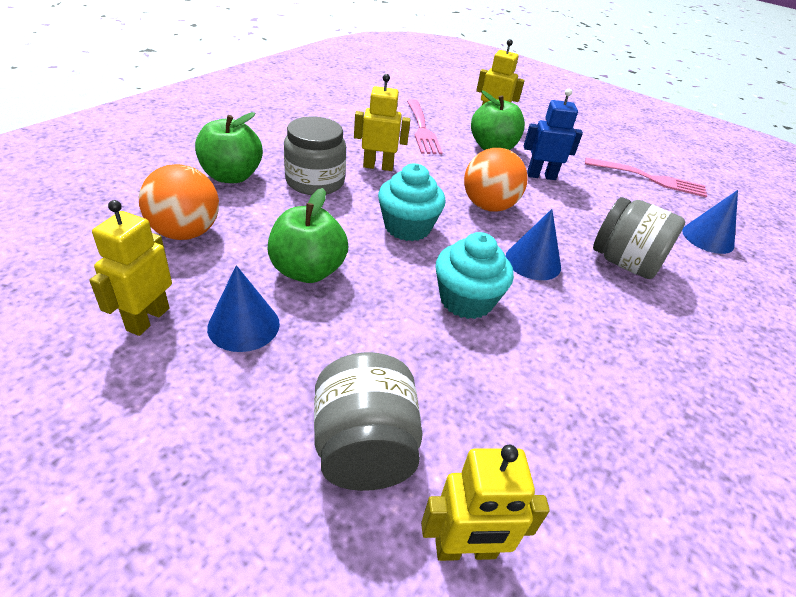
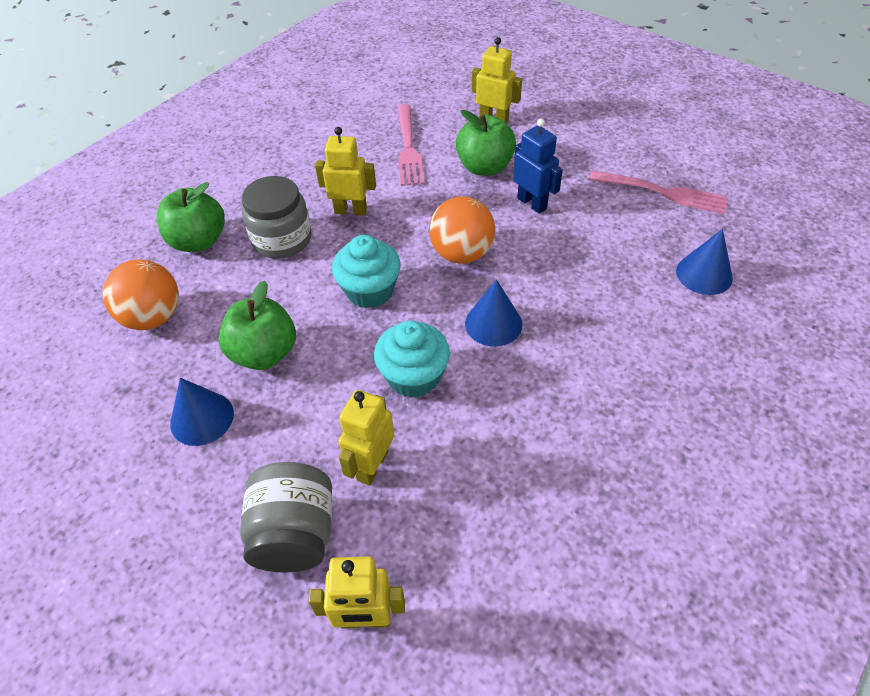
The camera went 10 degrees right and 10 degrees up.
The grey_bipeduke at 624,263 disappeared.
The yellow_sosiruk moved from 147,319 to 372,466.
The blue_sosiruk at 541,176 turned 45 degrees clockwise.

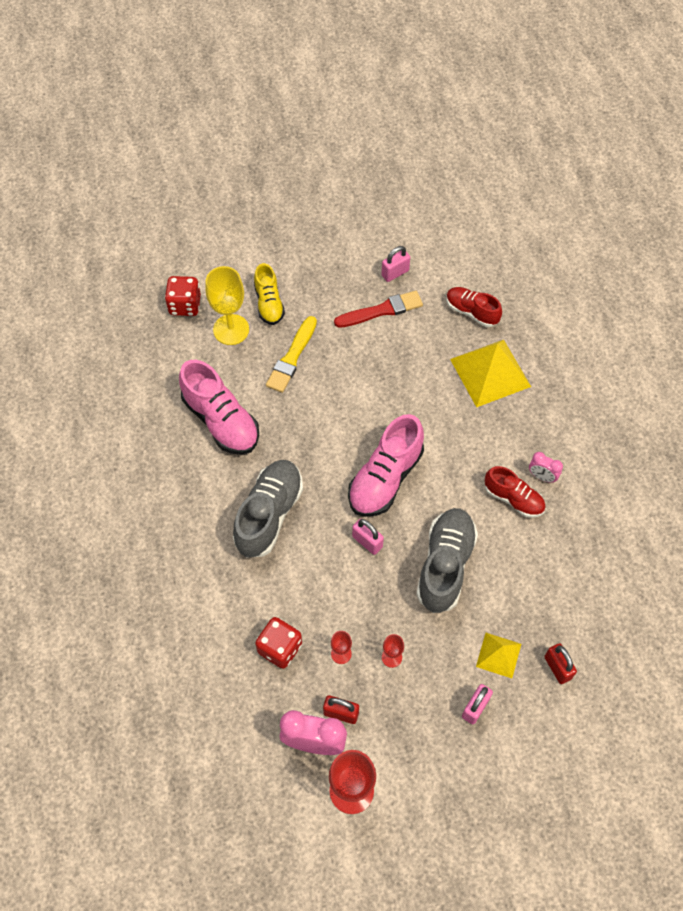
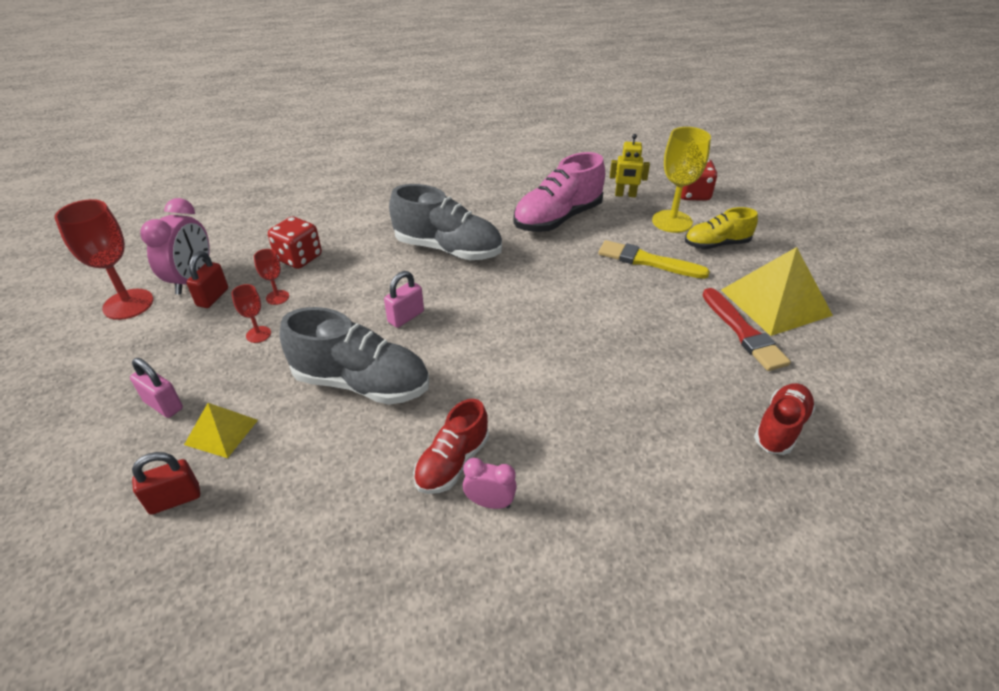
The camera went 90 degrees right and 20 degrees down.
The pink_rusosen at 385,478 disappeared.
The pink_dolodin at 395,273 disappeared.
The yellow_sosiruk at 625,195 appeared.
The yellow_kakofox moved from 490,372 to 775,302.
The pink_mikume at 542,476 turned 75 degrees clockwise.

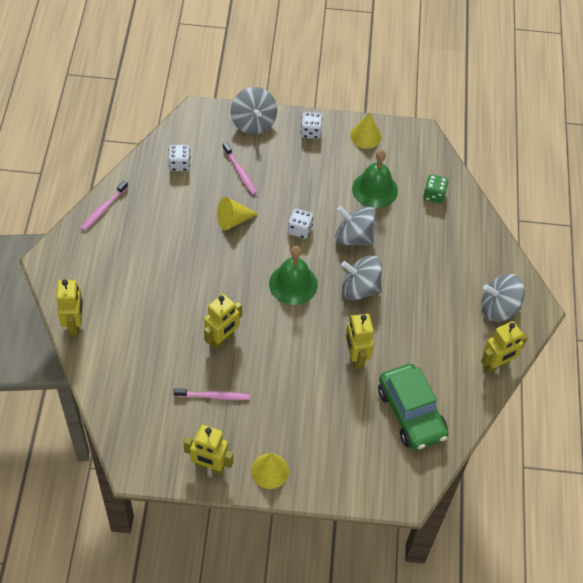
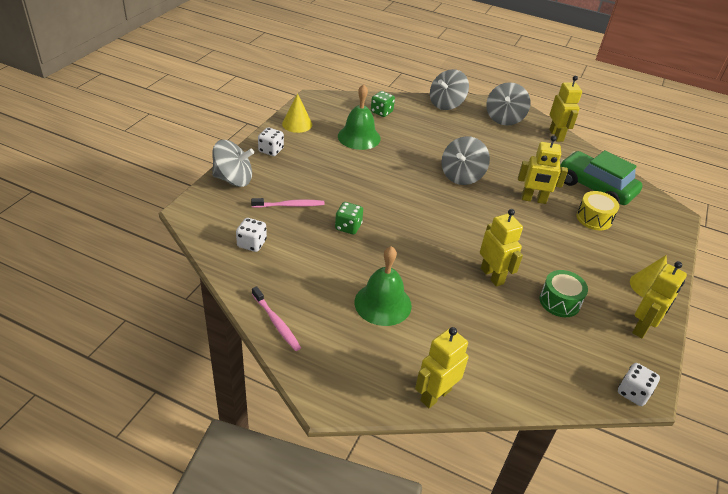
The camera went 70 degrees left and 15 degrees down.
The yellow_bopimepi at 594,218 appeared.
The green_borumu moved from 293,284 to 383,303.
The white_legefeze moved from 299,230 to 633,393.
The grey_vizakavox moved from 354,237 to 446,104.
The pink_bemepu at 213,396 was replaced by the green_bopimepi at 559,301.
The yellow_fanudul at 233,220 was replaced by the green_legefeze at 348,227.
The yellow_sosiruk at 74,324 turned 60 degrees counterclockwise.
The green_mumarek at 411,413 turned 135 degrees counterclockwise.

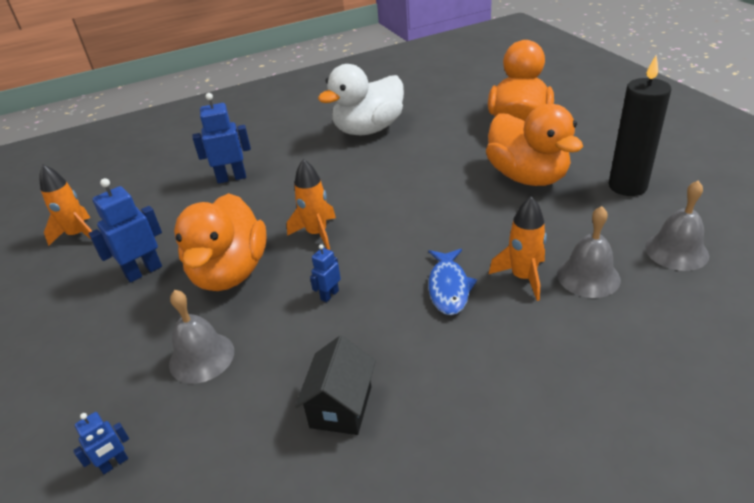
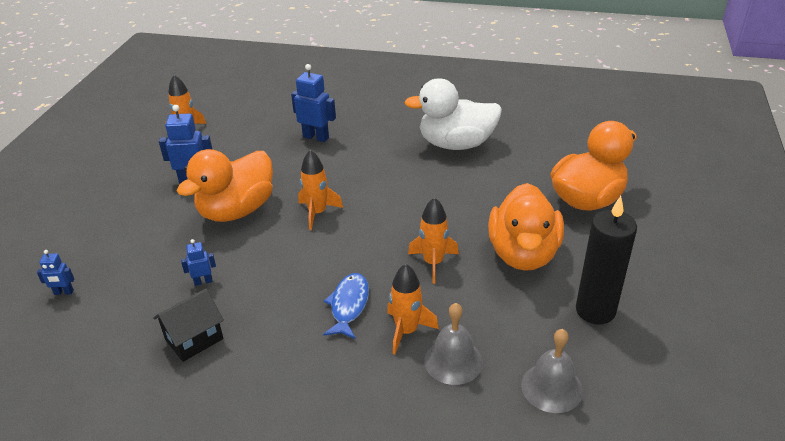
The camera went 35 degrees right and 0 degrees up.
The grey_borumu at 201,357 disappeared.
The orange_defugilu at 433,263 appeared.
The blue_sosiruk moved from 329,295 to 203,281.
The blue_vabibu at 448,287 turned 150 degrees clockwise.

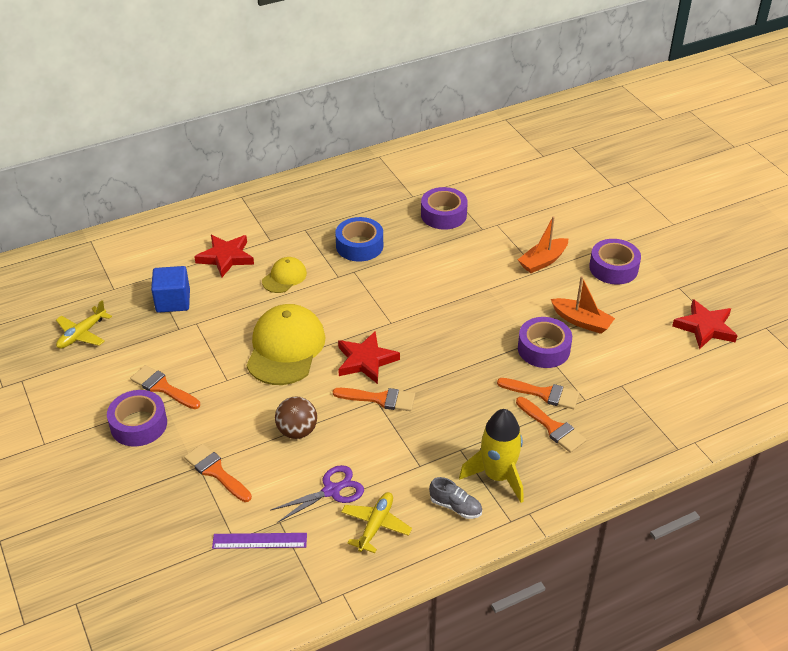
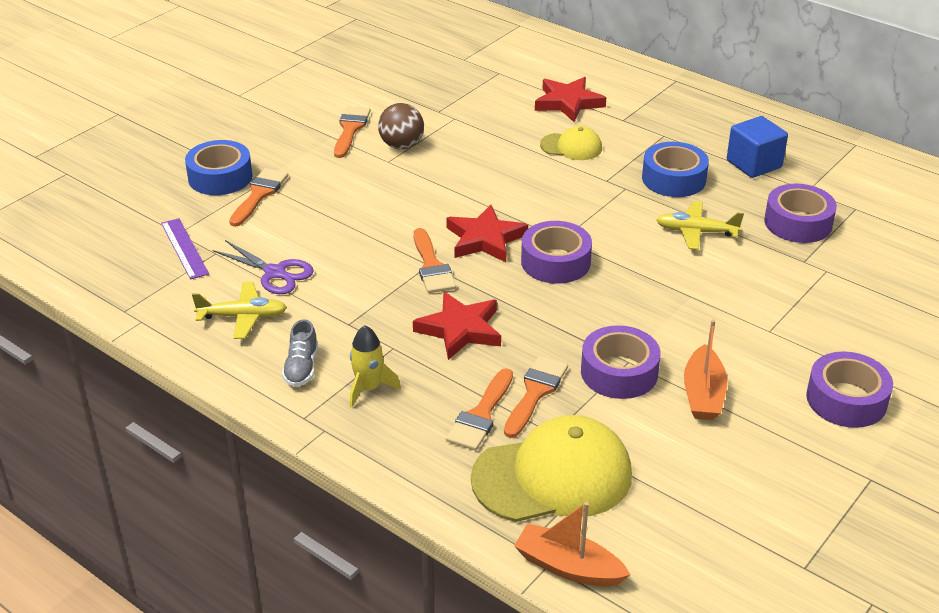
The camera went 65 degrees right and 5 degrees down.
The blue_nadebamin at 220,177 appeared.
The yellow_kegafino moved from 82,334 to 696,232.
The purple_nadebamin moved from 139,424 to 555,262.
The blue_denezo moved from 173,301 to 754,164.
The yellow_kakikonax moved from 285,348 to 553,476.
The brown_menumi moved from 297,431 to 401,145.
The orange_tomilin moved from 543,261 to 568,567.
The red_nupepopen moved from 705,327 to 460,329.
The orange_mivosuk at 543,394 turned 150 degrees counterclockwise.
The yellow_defugilu at 497,476 changed to 0.61 times the size.

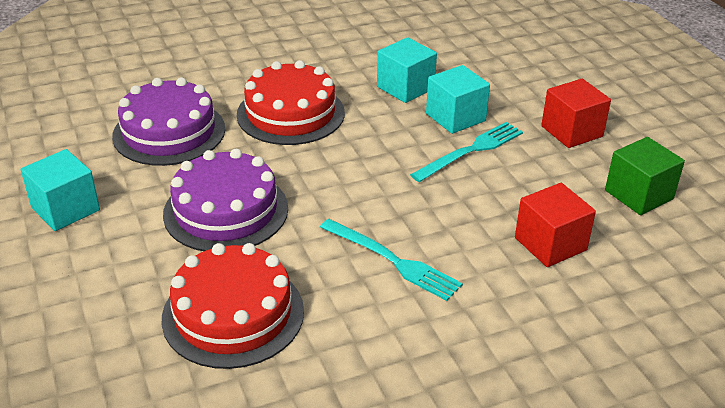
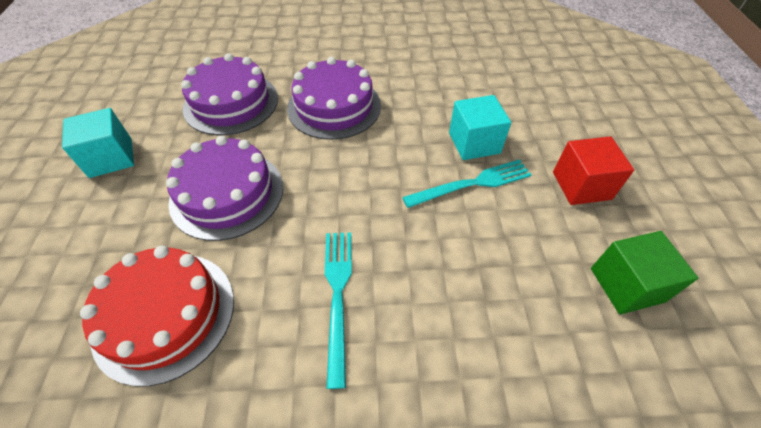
The camera went 20 degrees right and 15 degrees up.
The turquoise_denezo at 405,88 disappeared.
The red_denezo at 550,244 disappeared.
The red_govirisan at 290,113 became the purple_govirisan at 334,106.
The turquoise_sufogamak at 392,261 turned 150 degrees counterclockwise.

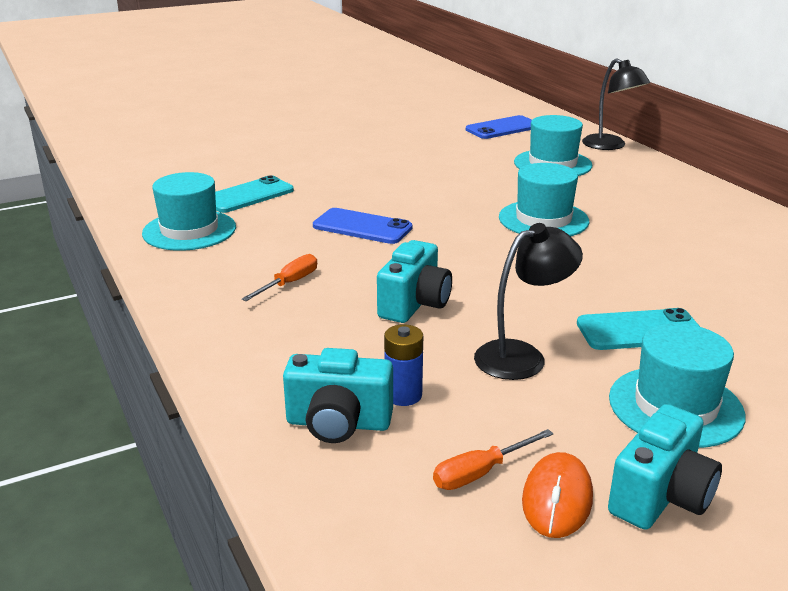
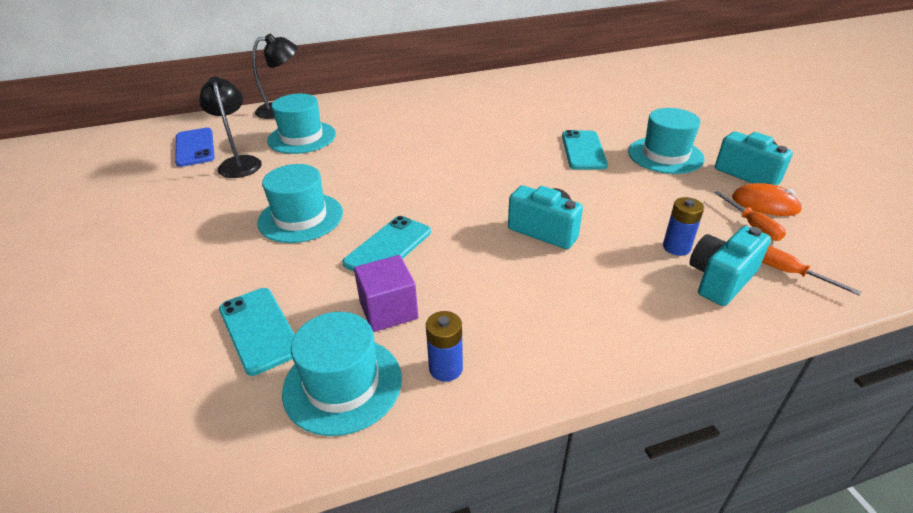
The camera went 80 degrees left and 10 degrees up.
The purple_denezo at 388,310 appeared.
The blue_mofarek at 446,368 appeared.
The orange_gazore moved from 289,283 to 789,273.
The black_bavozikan moved from 522,356 to 239,163.
The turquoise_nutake moved from 543,219 to 301,217.
The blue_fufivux at 362,227 became the turquoise_fufivux at 388,247.
The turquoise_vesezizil at 338,423 turned 150 degrees counterclockwise.

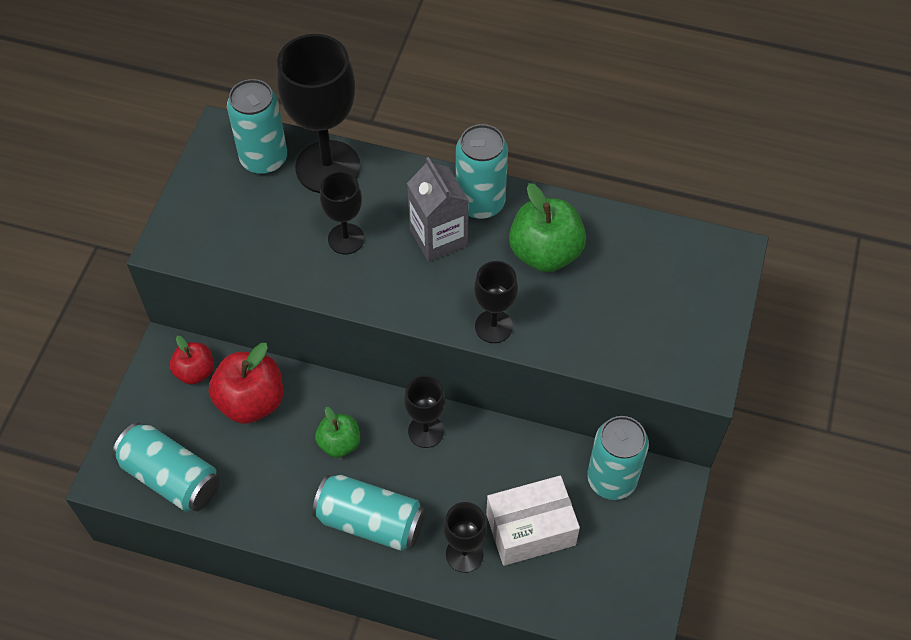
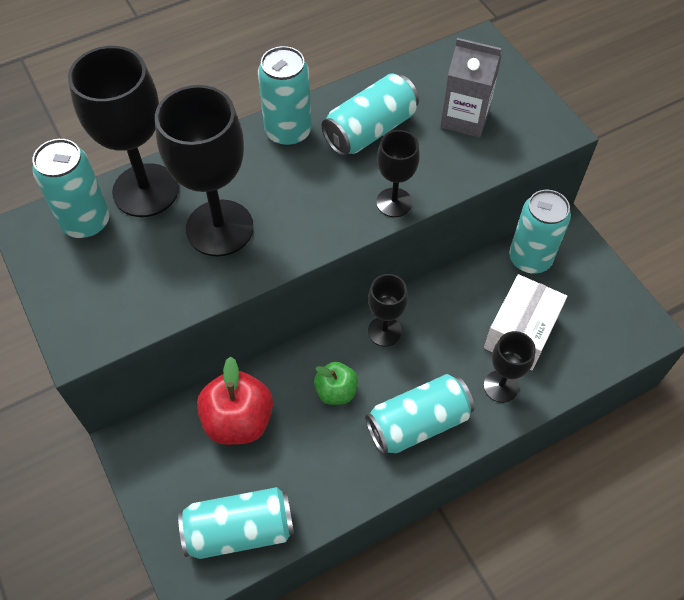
The camera went 45 degrees left and 0 degrees up.
The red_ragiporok at 195,371 disappeared.
The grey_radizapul moved from 438,237 to 465,118.
The green_ragiporok at 545,253 was replaced by the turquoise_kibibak at 370,130.
The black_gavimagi at 346,239 changed to 1.84 times the size.

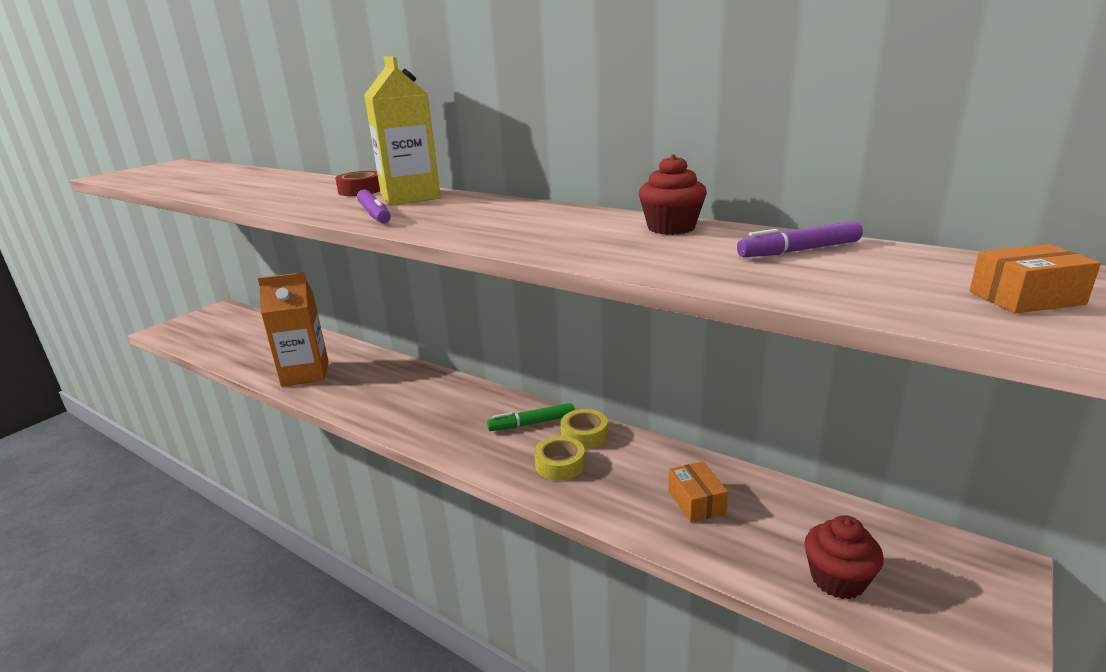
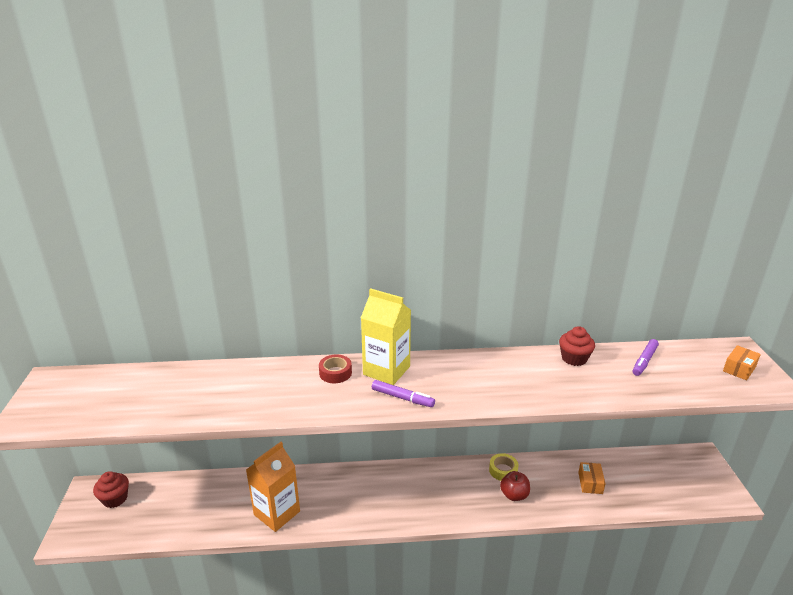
The camera went 40 degrees left and 5 degrees up.
The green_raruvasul at 532,423 disappeared.
The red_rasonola moved from 837,579 to 115,499.
The yellow_nadebamin at 560,464 was replaced by the red_ragiporok at 514,495.
The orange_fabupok at 696,502 turned 60 degrees clockwise.

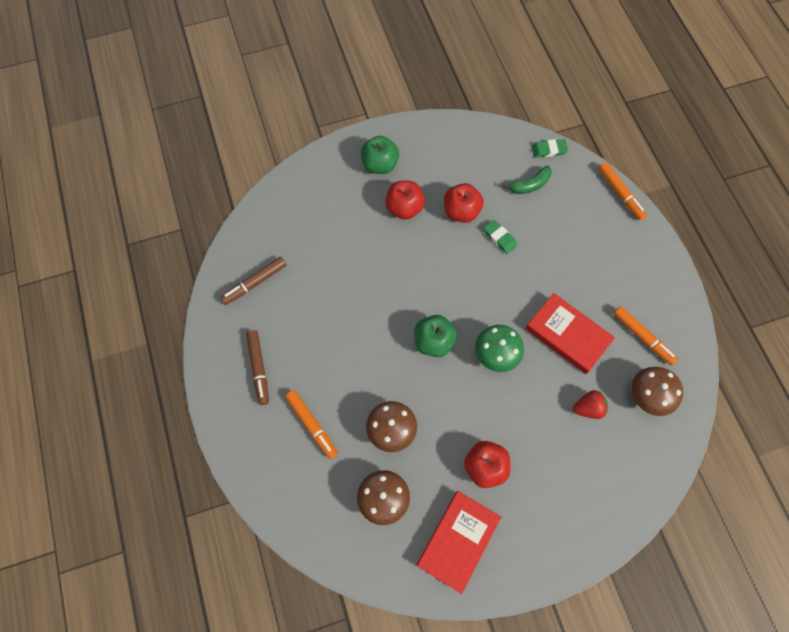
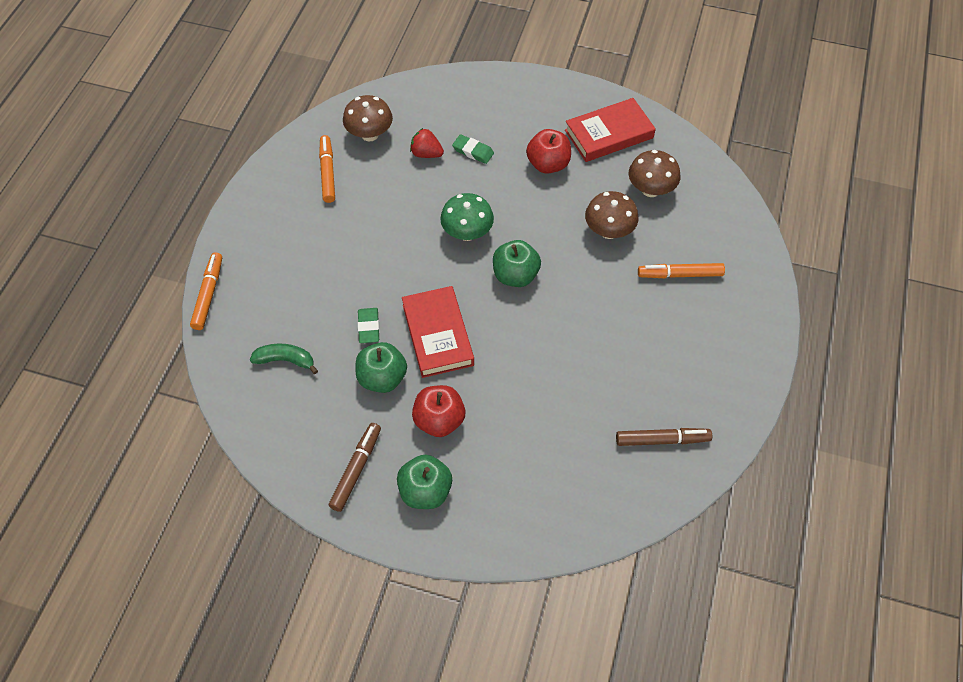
The camera went 145 degrees left and 10 degrees down.
The brown_raruvasul moved from 259,368 to 356,469.
The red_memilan moved from 567,335 to 437,335.
The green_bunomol moved from 549,150 to 473,151.
The red_ragiporok at 461,211 became the green_ragiporok at 382,378.
The orange_raruvasul at 312,425 turned 90 degrees counterclockwise.

